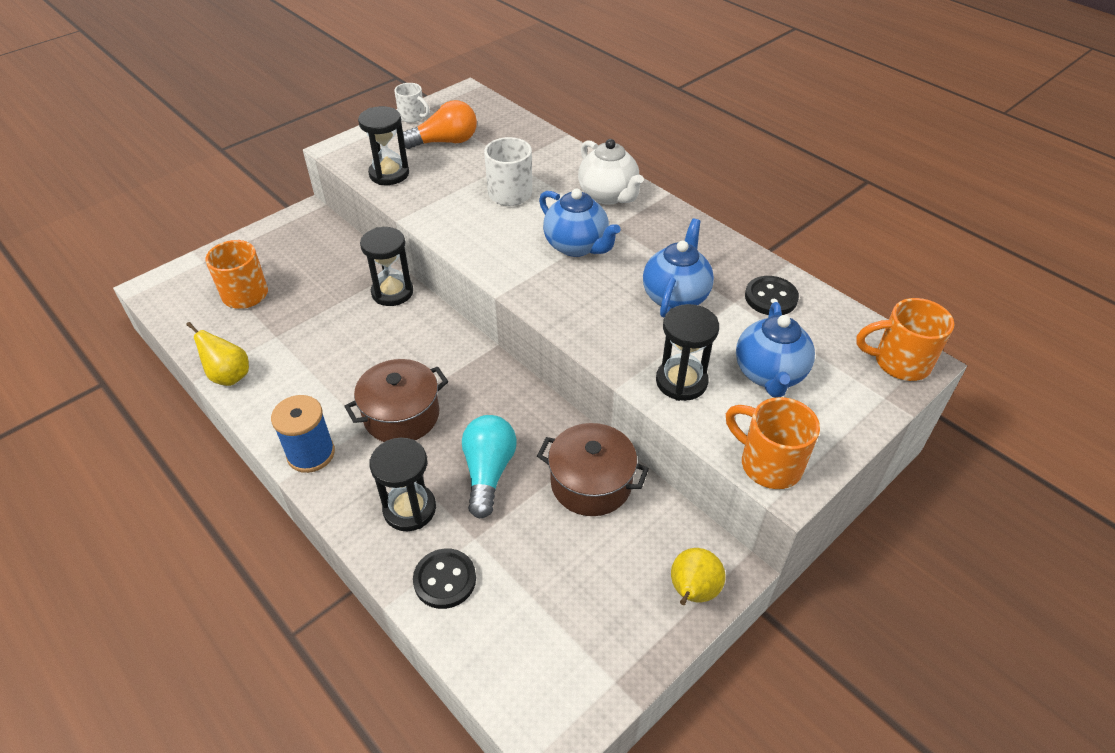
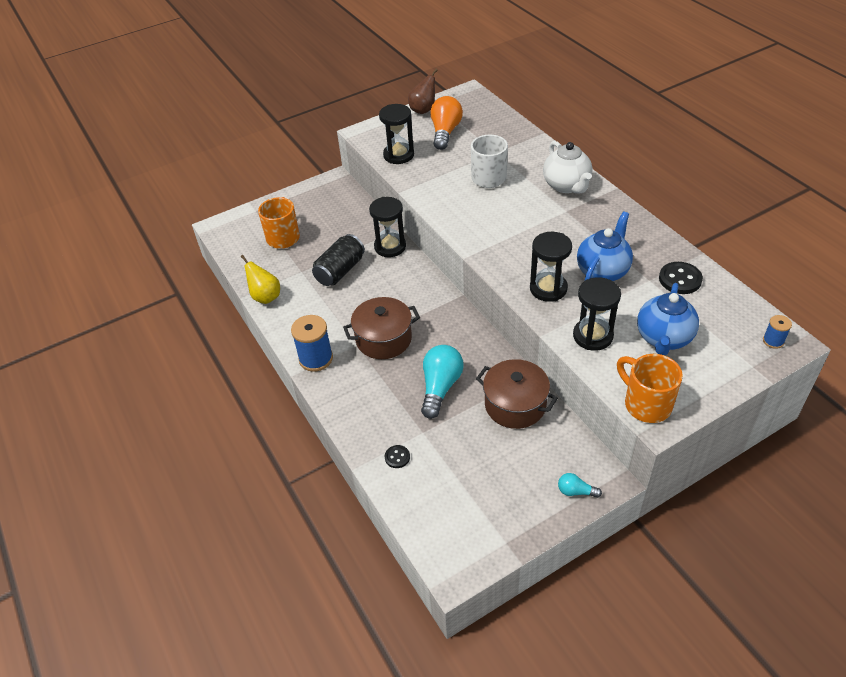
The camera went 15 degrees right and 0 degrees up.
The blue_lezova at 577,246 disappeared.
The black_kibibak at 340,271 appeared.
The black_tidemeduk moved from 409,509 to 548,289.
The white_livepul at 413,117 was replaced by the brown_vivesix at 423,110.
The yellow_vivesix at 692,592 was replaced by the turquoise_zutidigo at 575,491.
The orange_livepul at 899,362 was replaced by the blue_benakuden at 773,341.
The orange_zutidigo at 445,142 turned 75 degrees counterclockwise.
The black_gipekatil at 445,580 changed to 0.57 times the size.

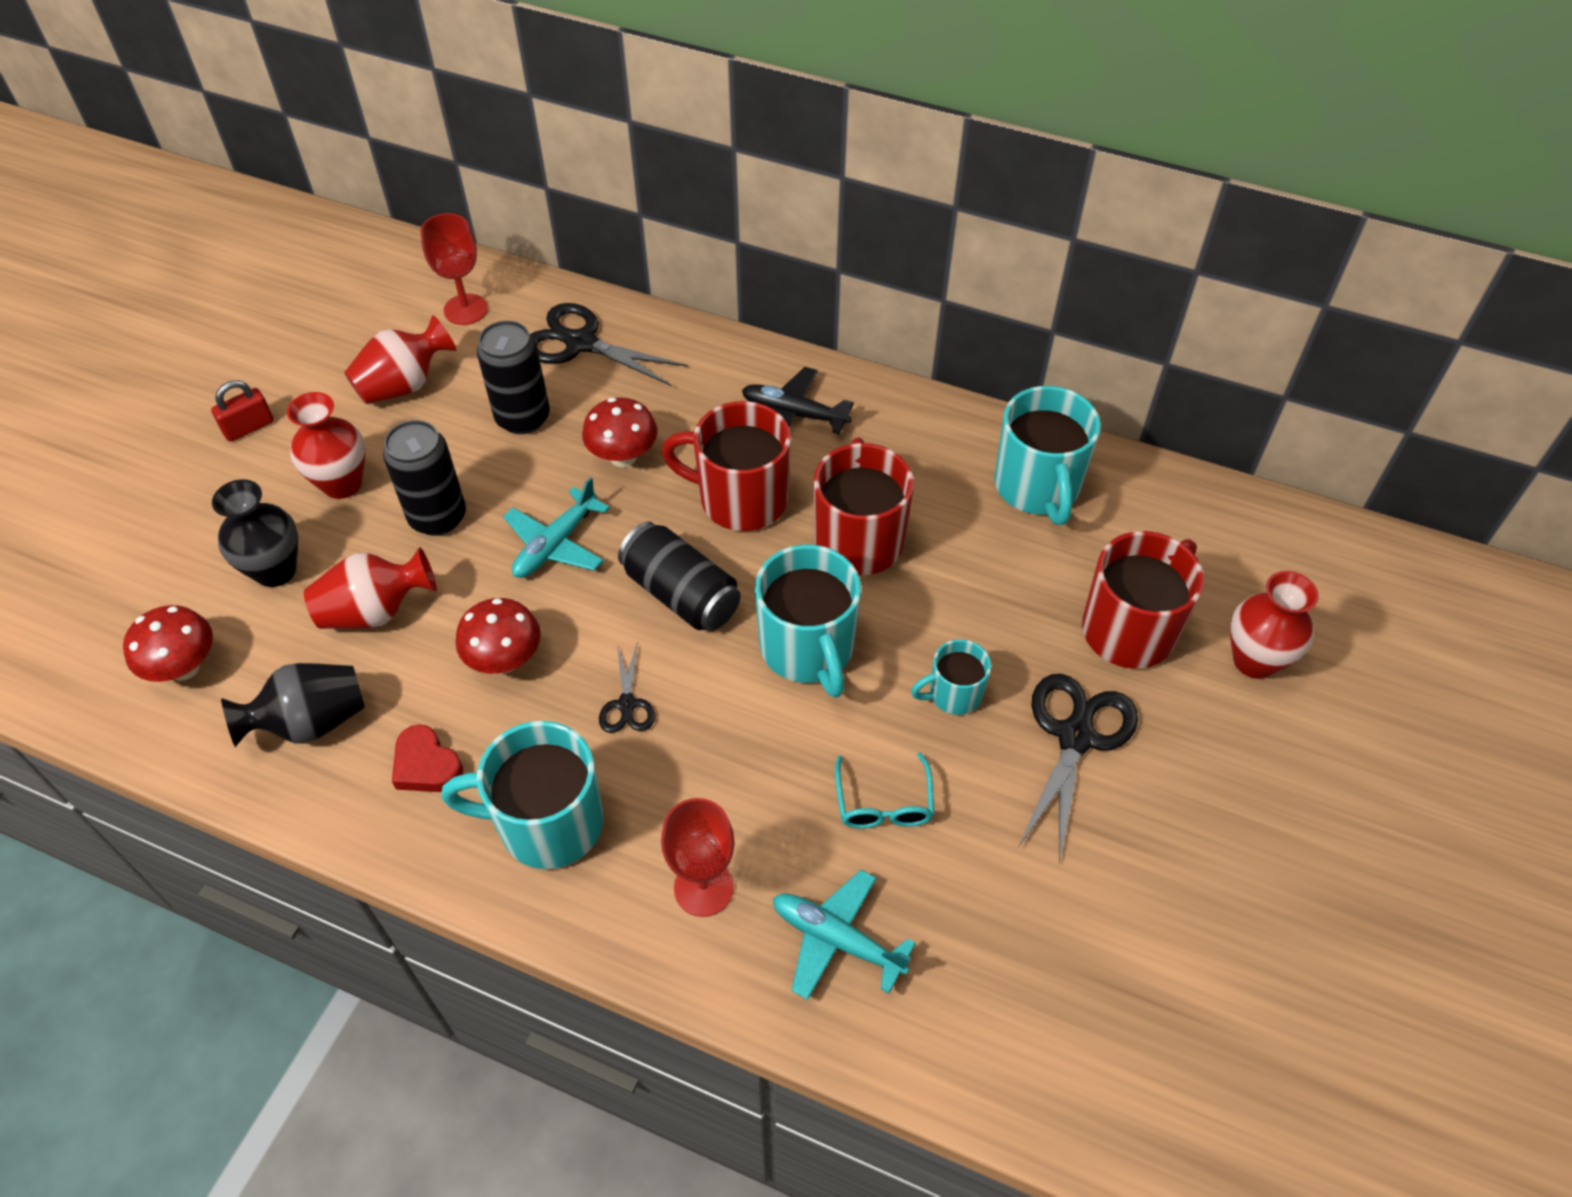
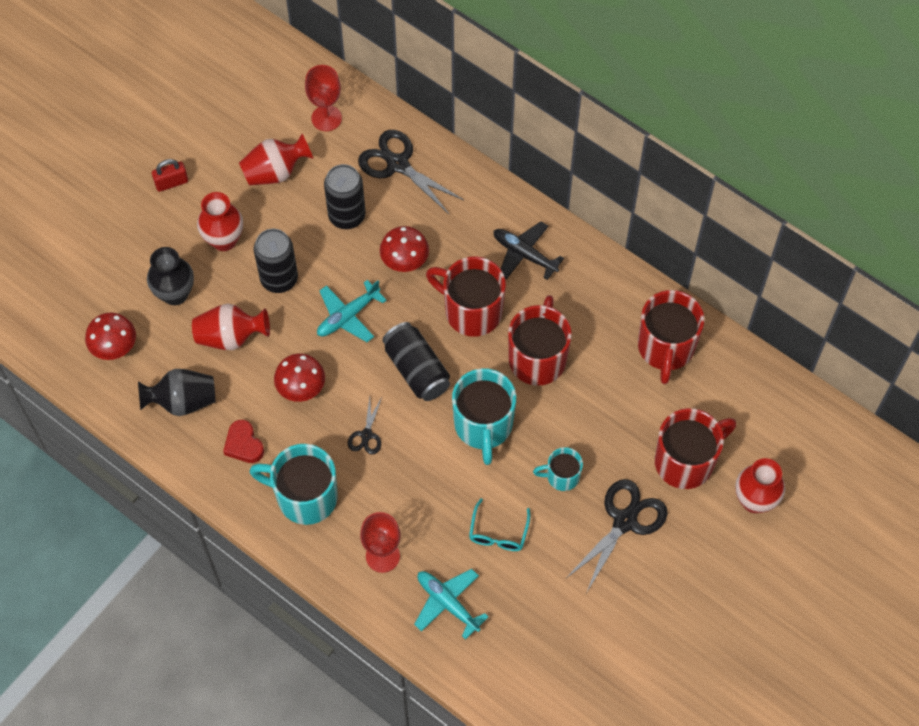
The camera went 15 degrees right and 10 degrees up.
The turquoise_livepul at 1037,487 became the red_livepul at 665,348.

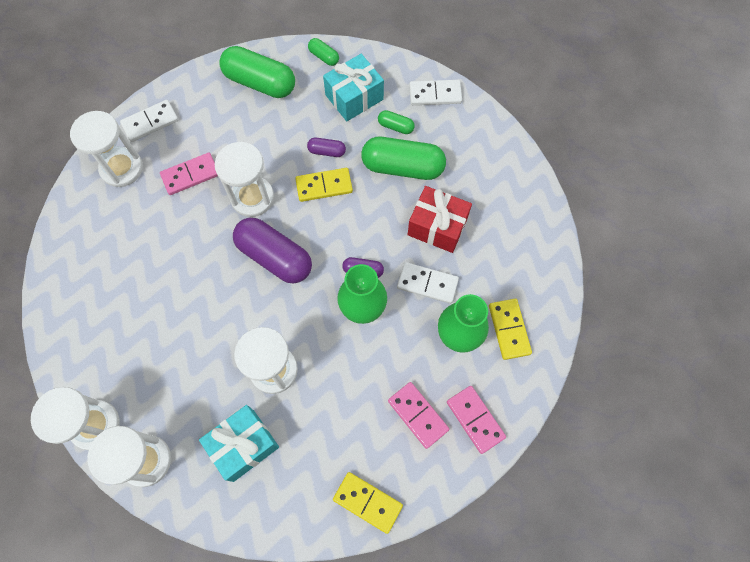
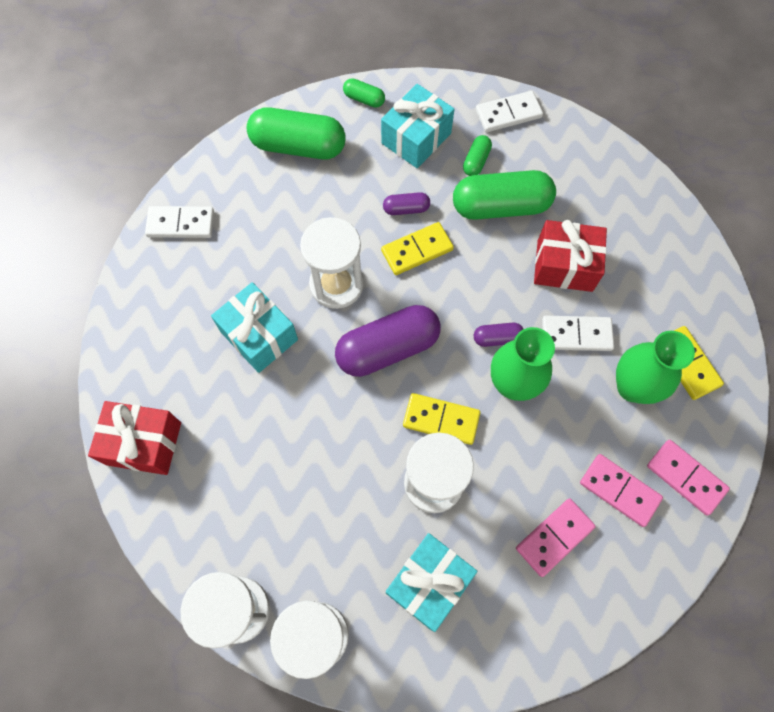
The camera went 15 degrees left and 0 degrees up.
The white_tidemeduk at 121,168 disappeared.
The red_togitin at 143,443 appeared.
The turquoise_togitin at 259,335 appeared.
The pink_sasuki moved from 190,175 to 554,537.
The yellow_sasuki moved from 367,502 to 441,419.
The white_sasuki at 150,122 turned 45 degrees clockwise.
The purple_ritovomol at 275,257 turned 45 degrees counterclockwise.
The green_ritovomol at 395,126 turned 75 degrees counterclockwise.

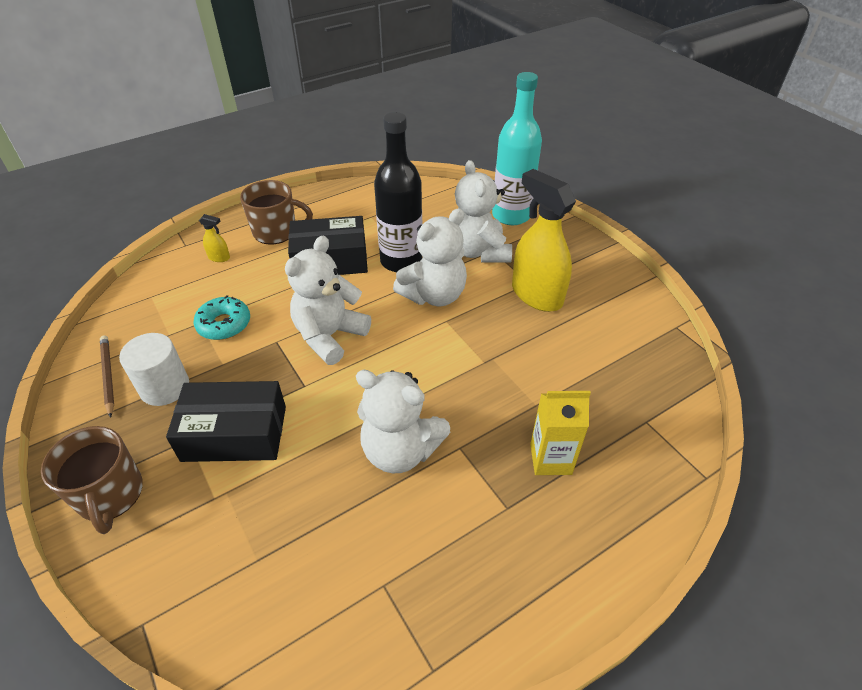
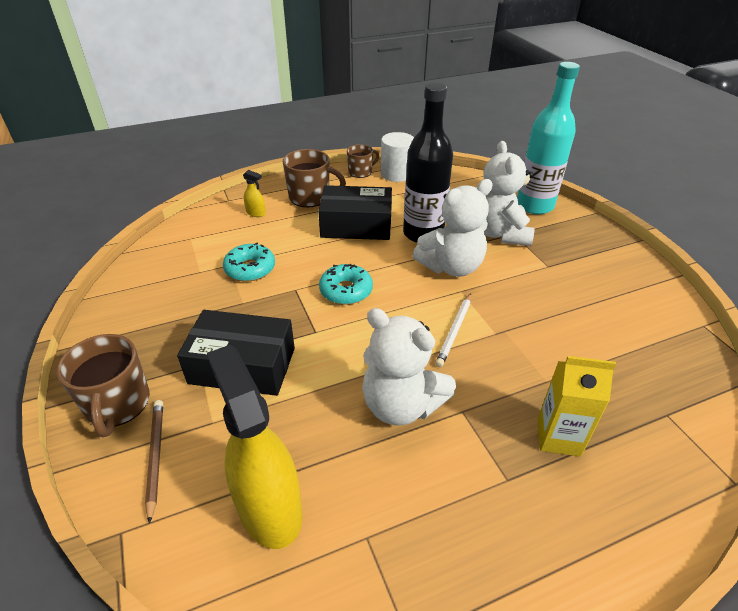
The camera went 10 degrees right and 5 degrees down.
The brown_livepul at 361,172 appeared.
The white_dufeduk at 454,331 appeared.
The brown_dufeduk moved from 108,376 to 155,457.
The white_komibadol moved from 165,387 to 396,174.
The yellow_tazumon moved from 536,295 to 269,508.
The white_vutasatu at 329,336 was replaced by the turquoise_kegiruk at 346,290.

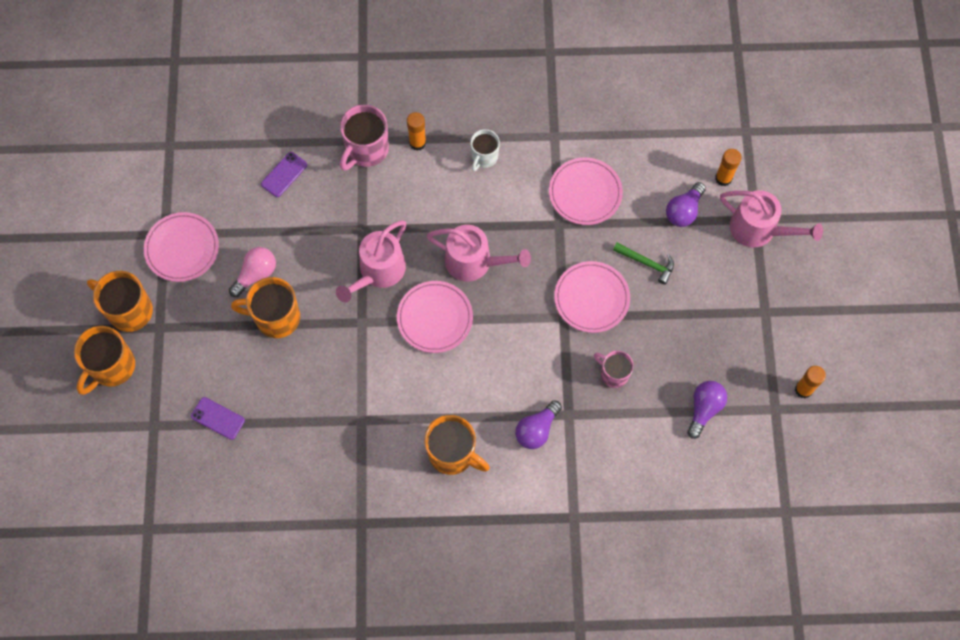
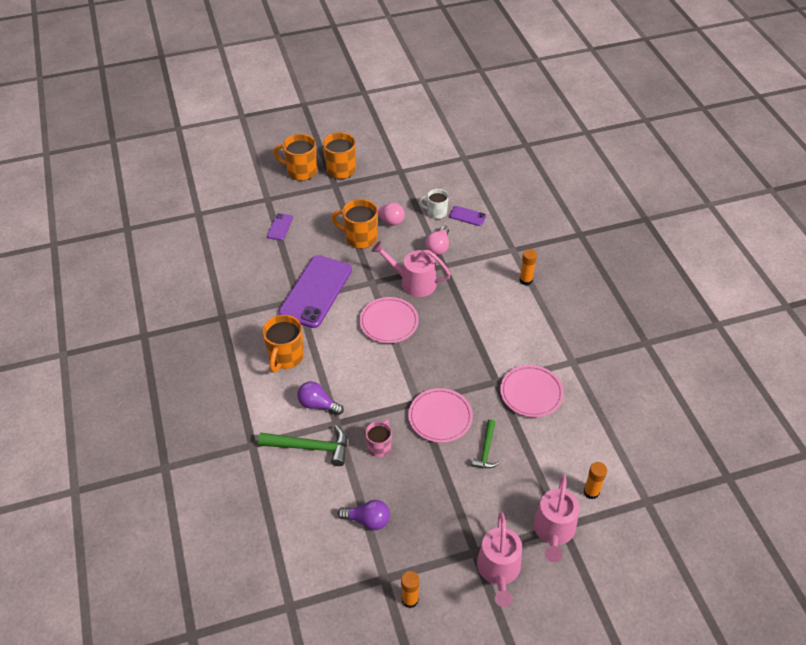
The camera went 75 degrees right and 20 degrees down.
The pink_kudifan at 182,248 disappeared.
The pink_livepul at 366,150 disappeared.
The purple_zutidigo at 684,211 disappeared.
The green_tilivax at 310,447 appeared.
The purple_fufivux at 316,291 appeared.
The pink_zutidigo at 438,247 appeared.
The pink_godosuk moved from 474,262 to 498,570.
The white_livepul moved from 484,157 to 436,212.
The orange_livepul at 276,317 turned 60 degrees counterclockwise.

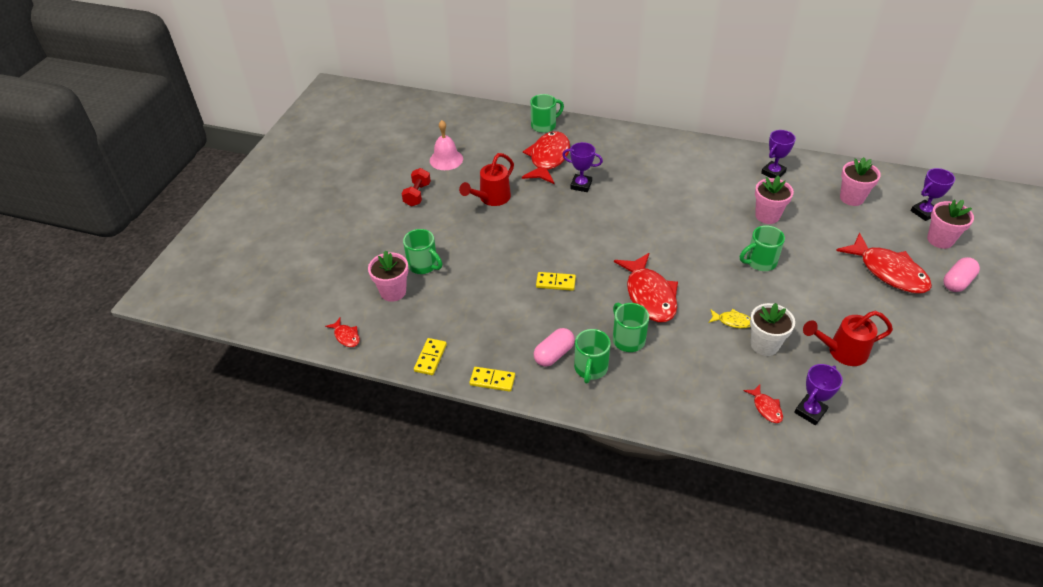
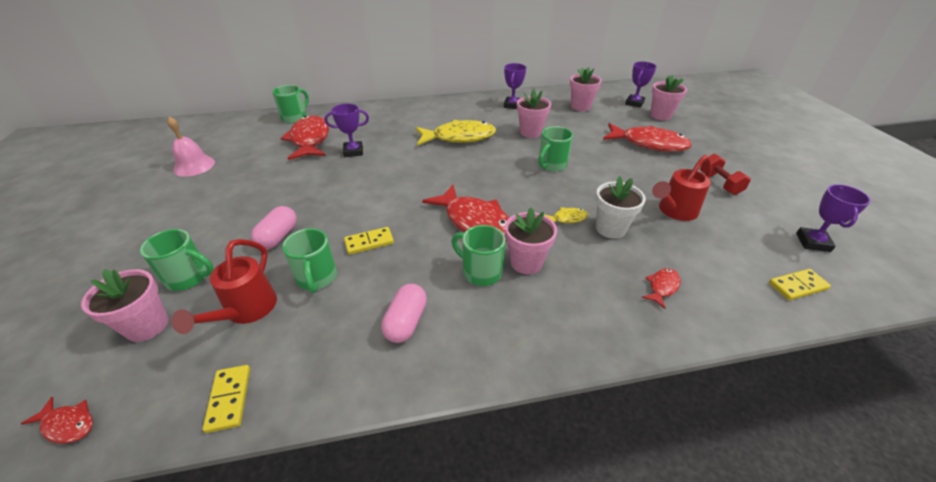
The camera went 30 degrees left and 5 degrees down.
The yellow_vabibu at 459,137 appeared.
The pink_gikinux at 526,262 appeared.
The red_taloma moved from 417,195 to 719,183.
The red_godosuk moved from 491,198 to 246,311.
The yellow_sasuki moved from 492,380 to 797,286.
The green_livepul moved from 590,369 to 317,278.
The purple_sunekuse moved from 810,411 to 812,242.
The pink_ritovomol moved from 957,282 to 278,237.
The red_vabibu at 766,408 turned 90 degrees counterclockwise.

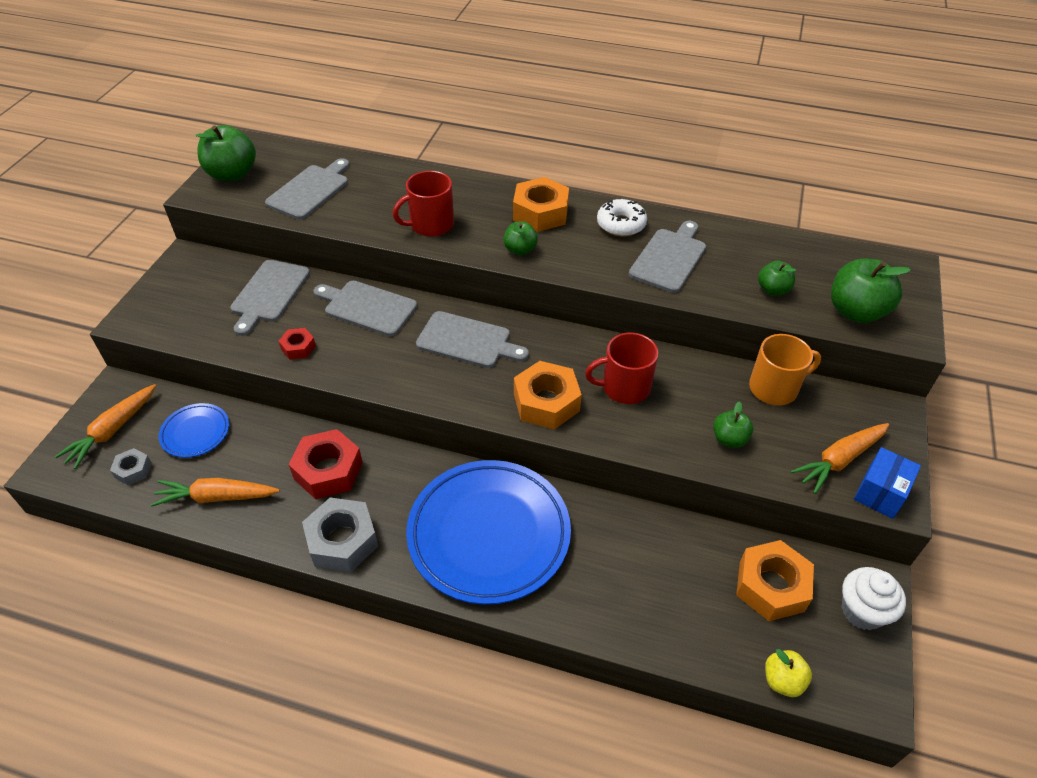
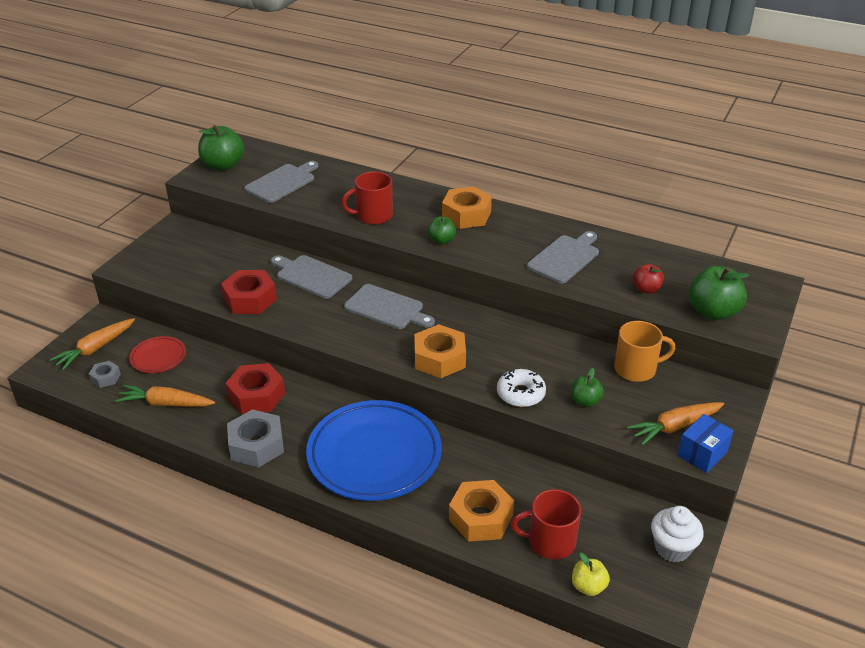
The camera went 10 degrees right and 10 degrees down.
The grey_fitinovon at 269,294 disappeared.
The red_livepul moved from 624,387 to 550,541.
The white_kegiruk moved from 621,224 to 520,394.
The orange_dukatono moved from 771,586 to 480,518.
The blue_kudifan at 195,433 became the red_kudifan at 158,357.
The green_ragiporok at 773,290 became the red_ragiporok at 646,289.
The red_dukatono at 298,347 changed to 1.91 times the size.

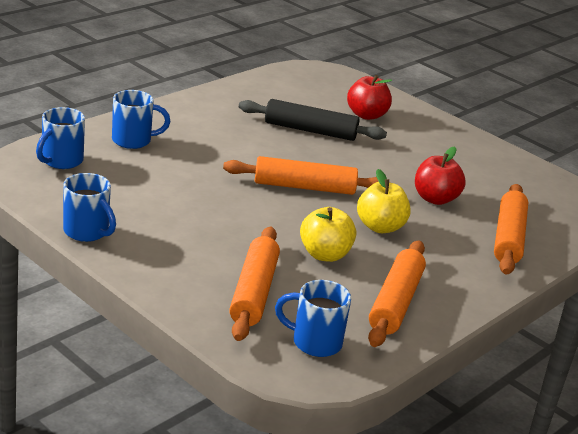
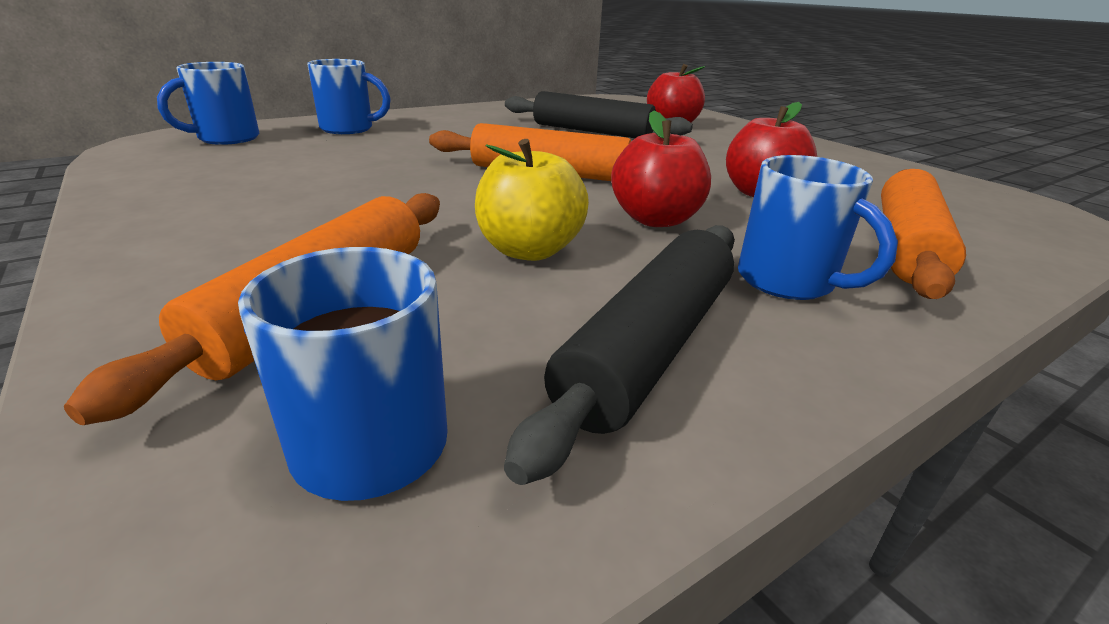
The camera went 15 degrees right and 0 degrees up.
The blue_livepul moved from 87,232 to 788,282.
The yellow_ragiporok at 380,227 became the red_ragiporok at 655,219.
The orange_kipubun at 395,302 became the black_kipubun at 648,347.

